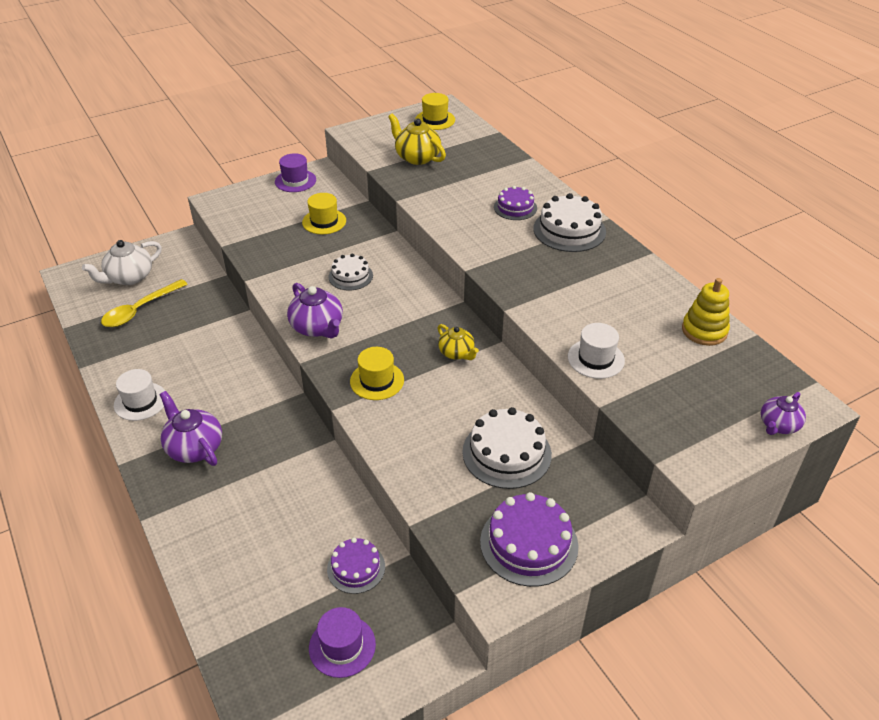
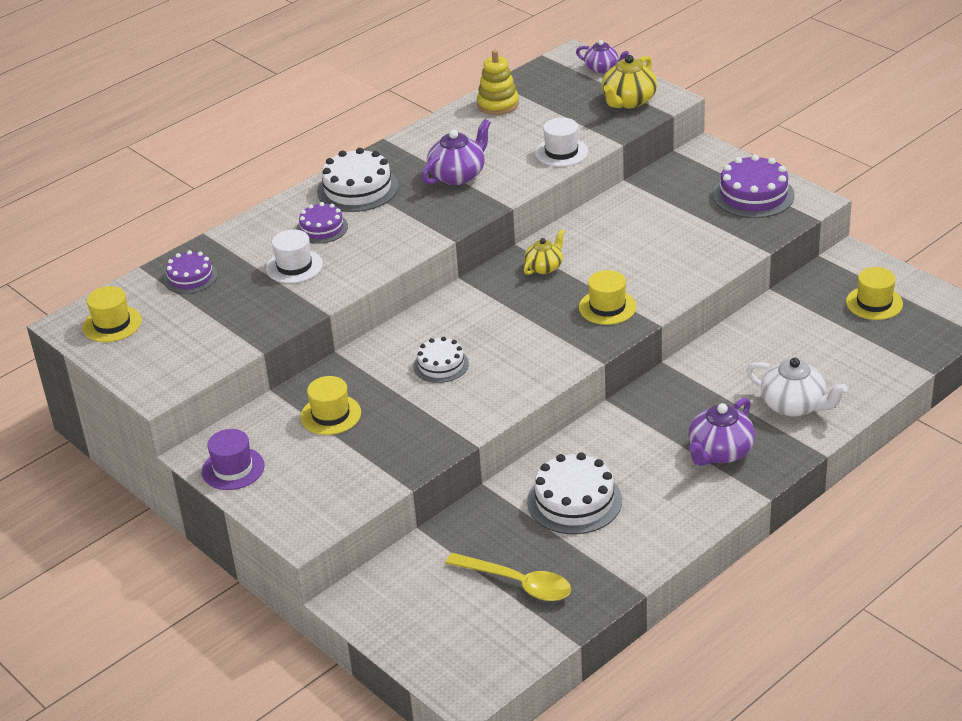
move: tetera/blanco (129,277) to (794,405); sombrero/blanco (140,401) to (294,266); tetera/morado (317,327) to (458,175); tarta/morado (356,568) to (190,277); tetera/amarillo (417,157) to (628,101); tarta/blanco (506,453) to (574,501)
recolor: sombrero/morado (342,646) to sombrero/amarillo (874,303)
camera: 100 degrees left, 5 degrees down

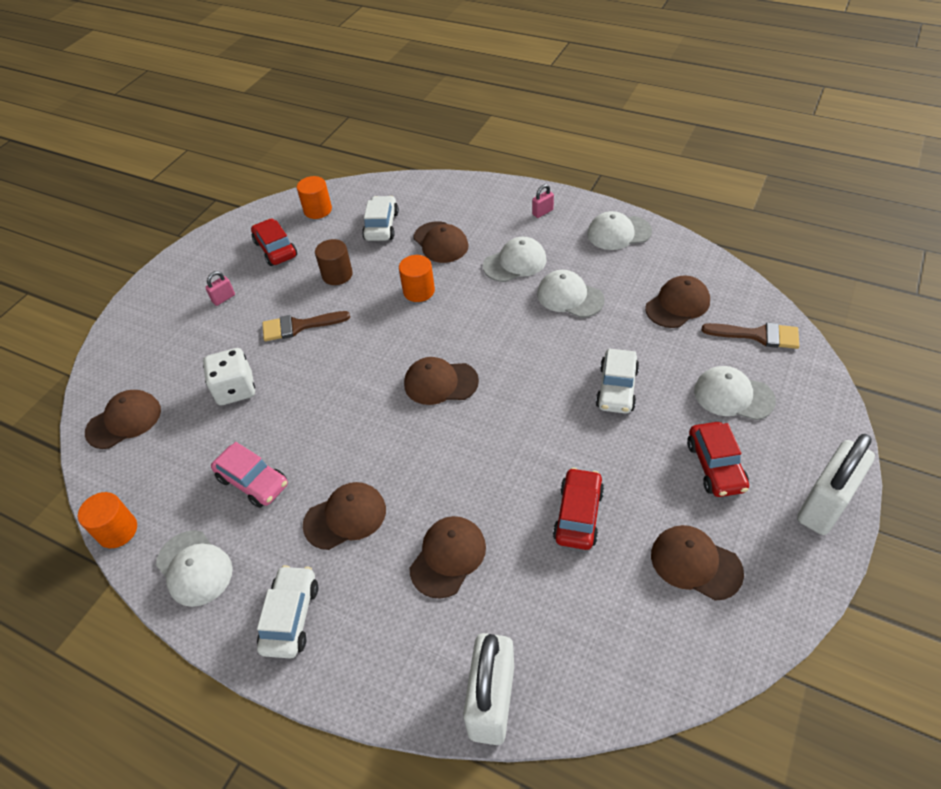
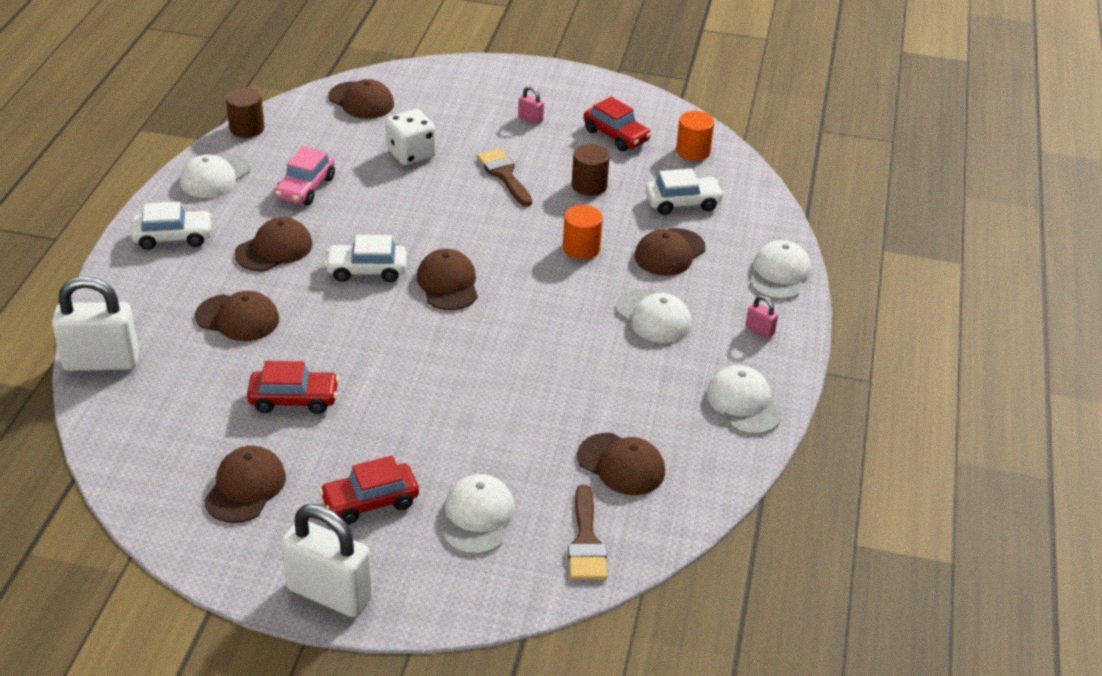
move: gorra/blanco (569,297) to (779,274); coche/blanco (616,388) to (366,270)
recolor: cilindro/naranja (117,530) to cilindro/marrón (247,128)
rotate: coche/rojo (275,249) = (616,135) 90 degrees clockwise; gorra/marrón (345,517) = (274,249) 90 degrees counterclockwise
camera: 70 degrees right, 10 degrees down

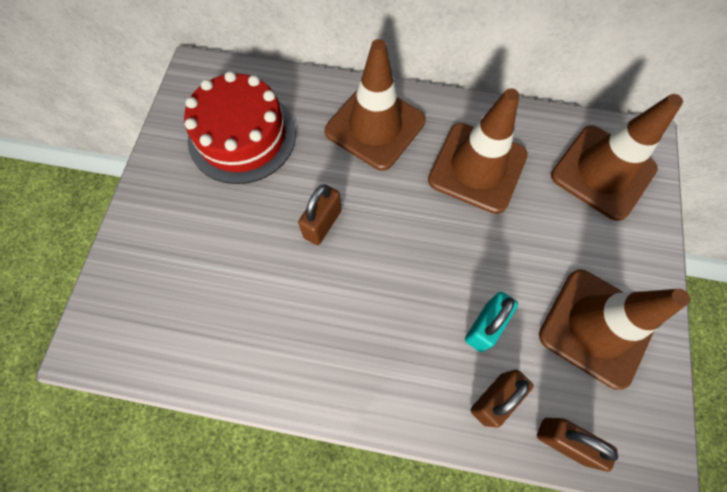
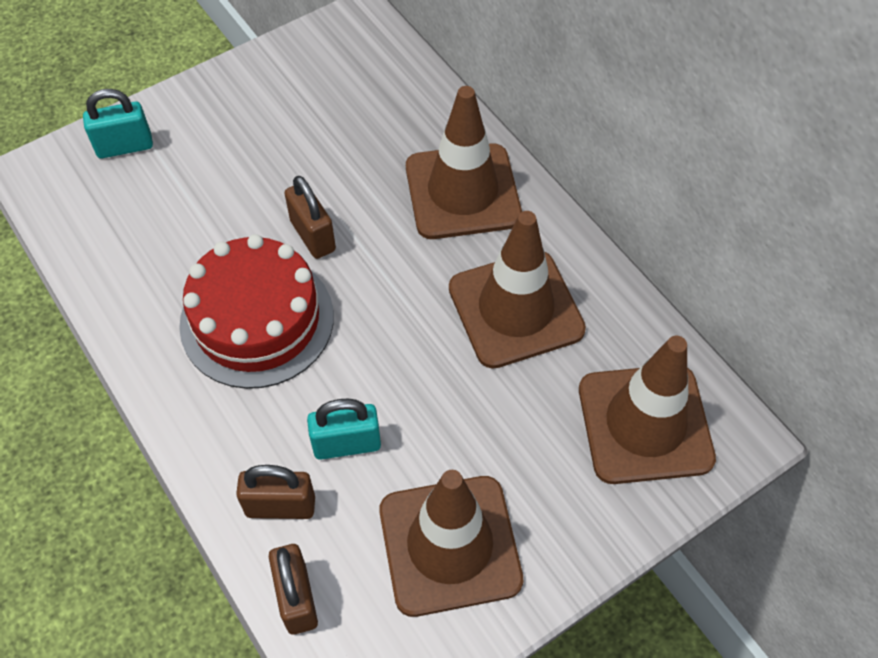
insert: candado/turquesa (125,146)
move: tarta/rojo (242,136) to (257,320)
rotate: candado/marrón (322,224) = (313,236) 75 degrees clockwise
camera: 45 degrees right, 10 degrees down

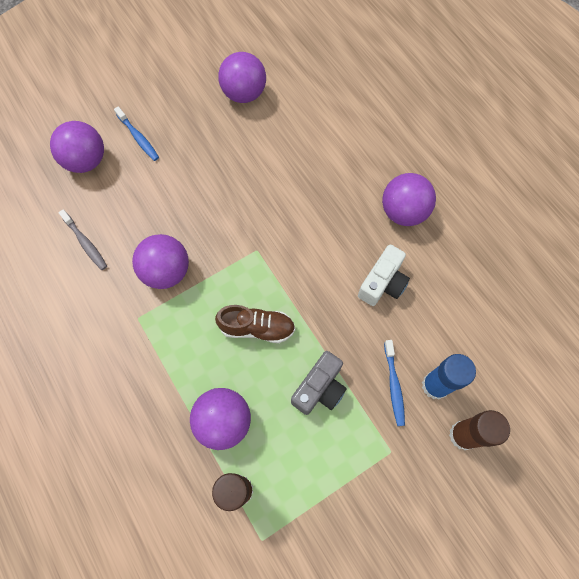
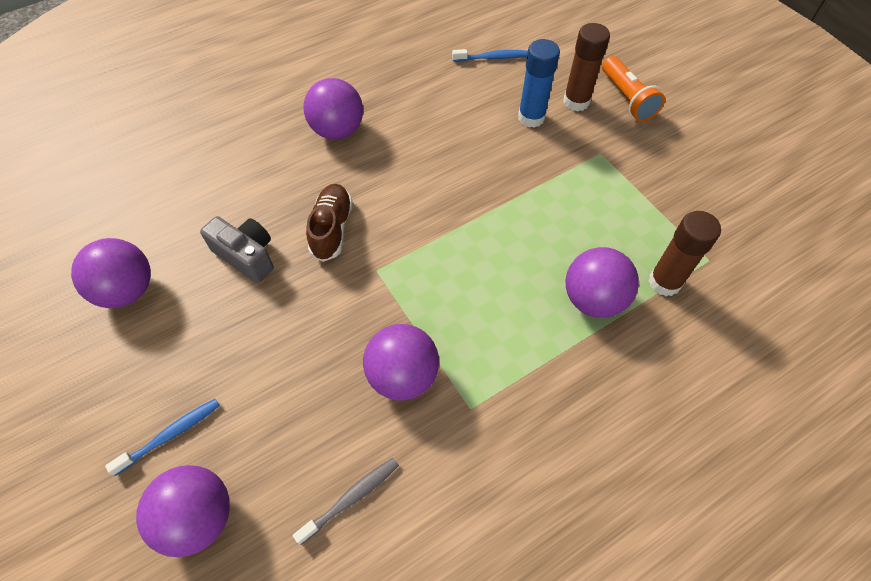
delete: cámara/blanco (383,283)
insert: lámpara de mano/naranja (627,99)
move: zapato/marrón (257,328) to (332,229); cámara/gris (320,388) to (246,256); cepillo de dientes/azul (394,385) to (493,58)
camera: 90 degrees left, 10 degrees down

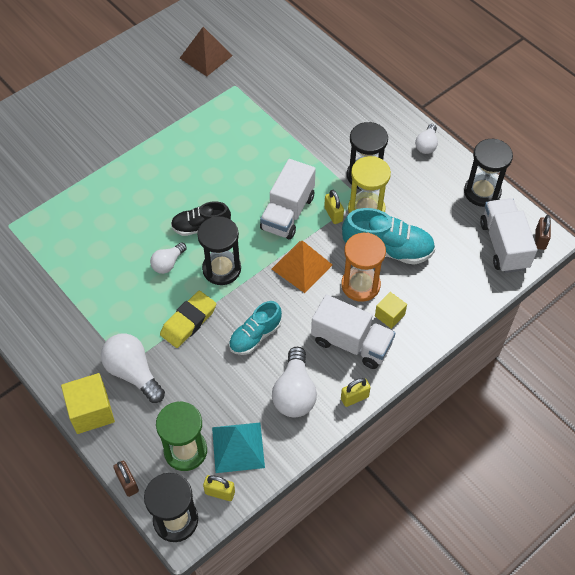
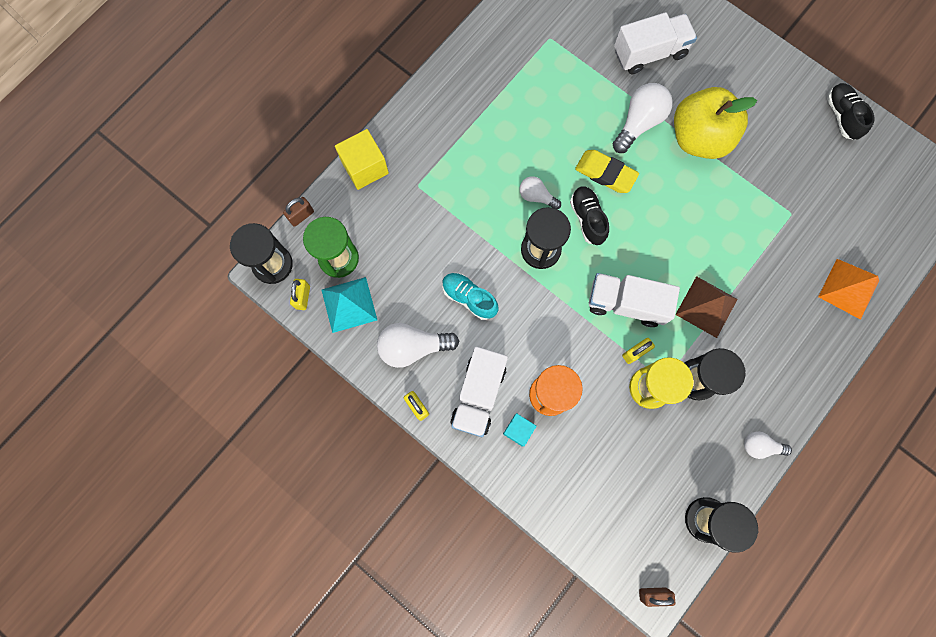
delete: zapato/turquesa (388,249)
insert: manzana/amarillo (699,138); zapato/negro (841,116)
move: bombilla/blanco (133,373) to (639,123); goma de borrar/amarillo (188,322) to (605,173); pirámide/marrón (206,57) to (706,307); pirámide/naranja (301,267) to (848,288); camión/blanco (503,245) to (649,53)
recolor: cubo/amarillo (389,315) to cubo/turquesa (518,430)
camera: 80 degrees right, 20 degrees up

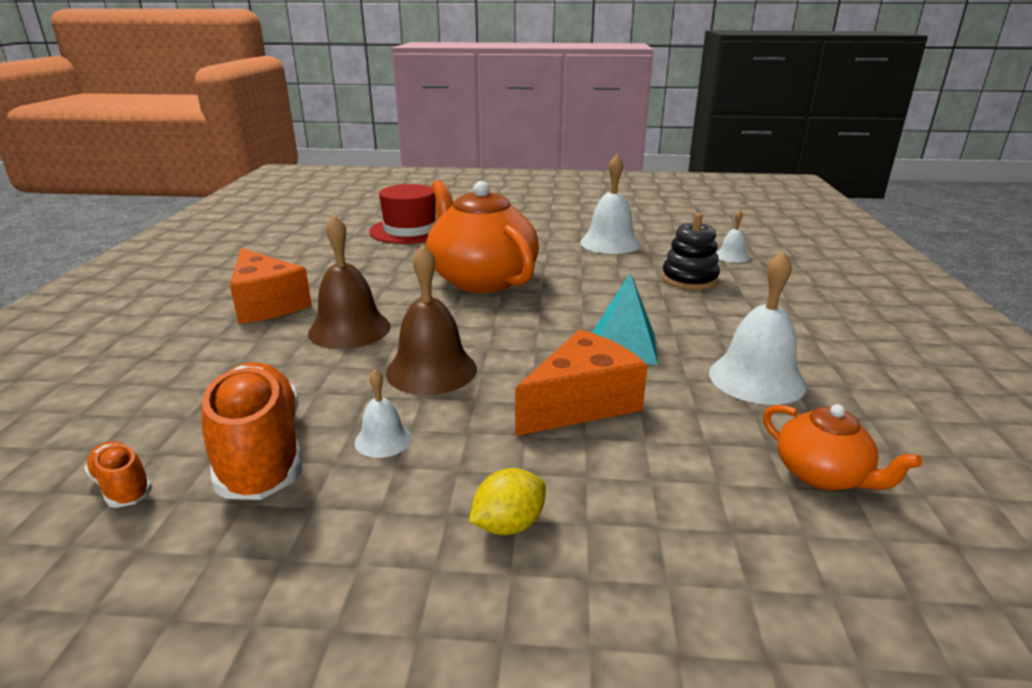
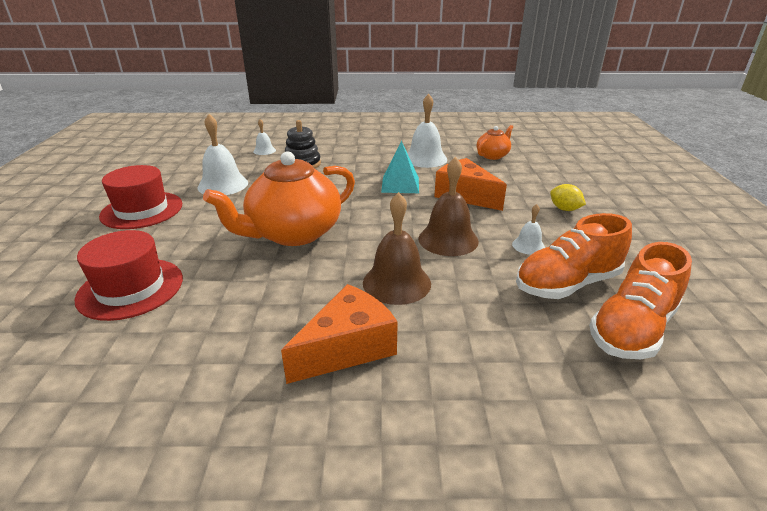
insert: sombrero/rojo (142,210)
resize: zapato/naranja (123,487) = (632,329) x2.09
camera: 95 degrees left, 5 degrees up

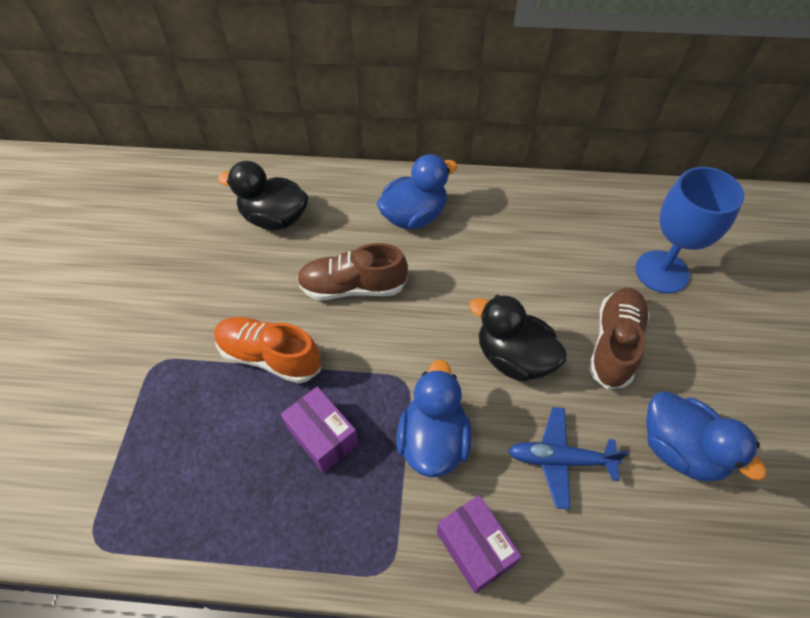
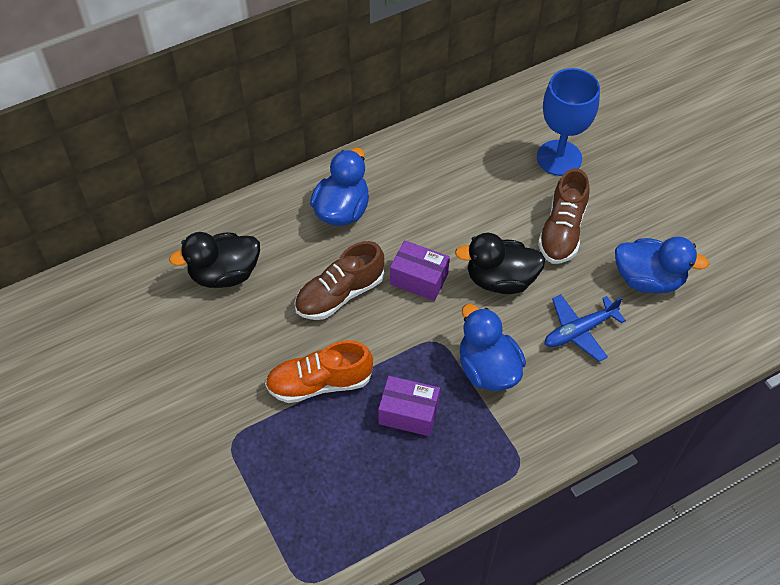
move: caja/morado (475,548) to (419,279)
rotate: zapato/marrón (614,344) = (562,231) 150 degrees counterclockwise
camera: 35 degrees left, 0 degrees up

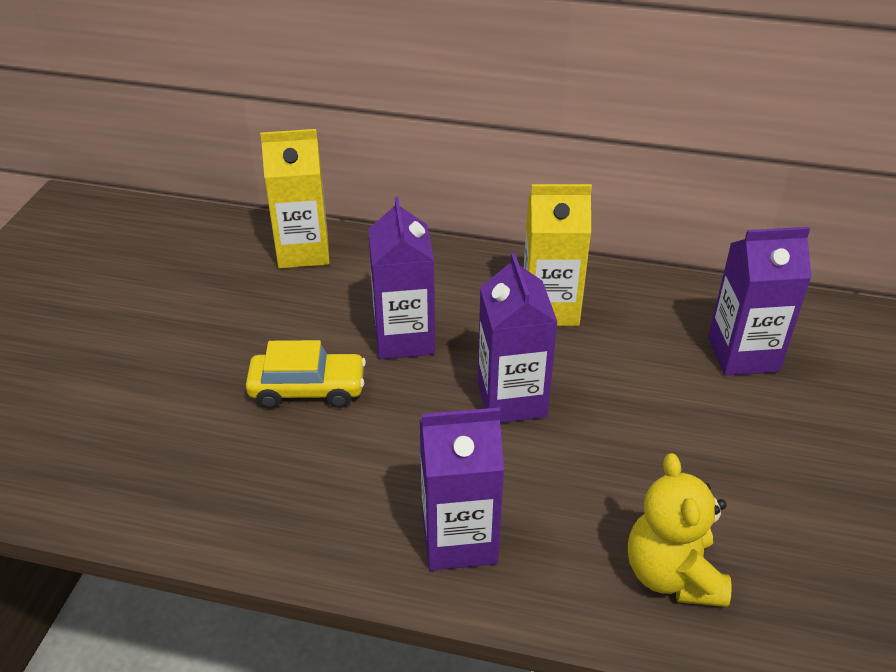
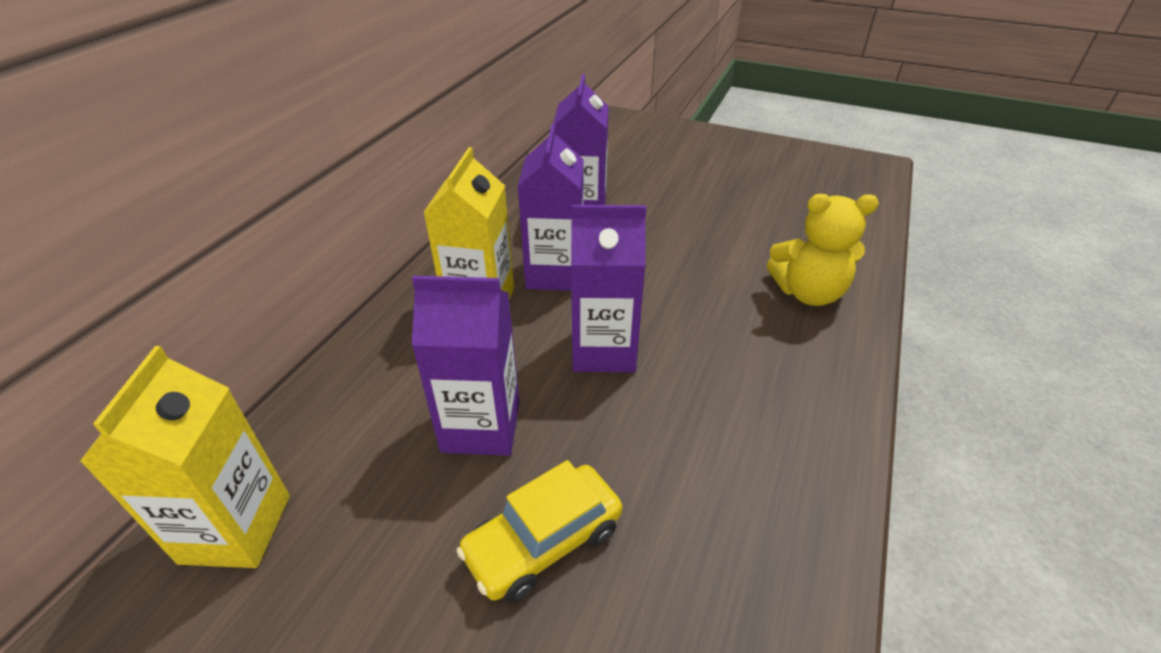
move: cartón de leche/morado (459,539) to (555,273)
rotate: coche/amarillo (308,389) = (543,542) 135 degrees counterclockwise
camera: 80 degrees left, 0 degrees up

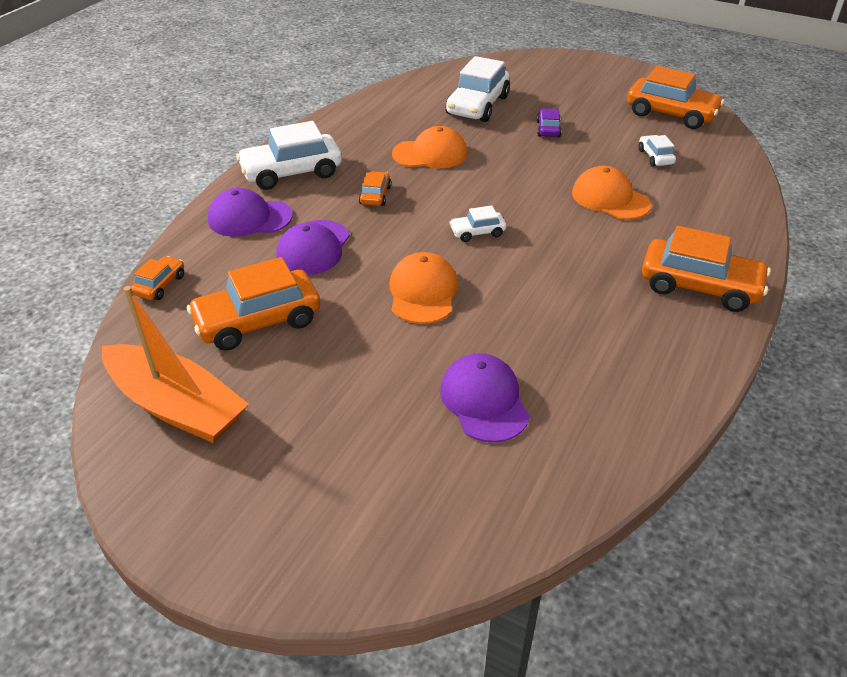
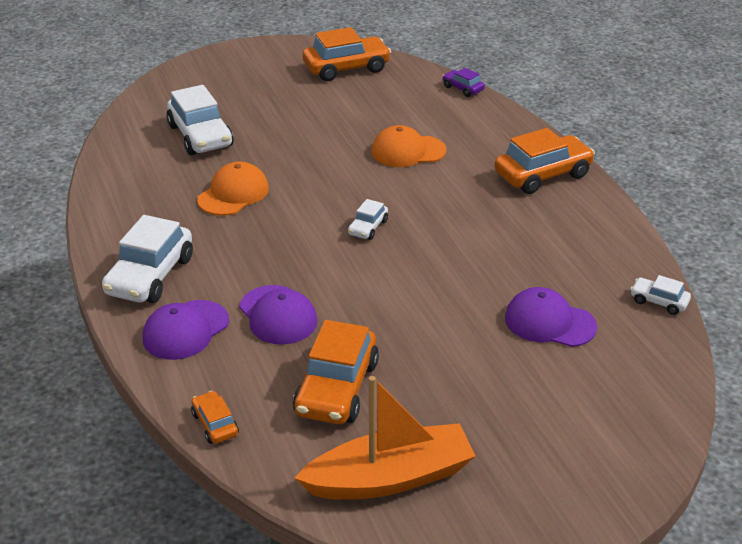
delete: coche/naranja (375,195); gorra/naranja (423,292)
move: coche/morado (548,129) to (463,88); coche/blanco (655,157) to (658,301)
camera: 50 degrees left, 5 degrees down

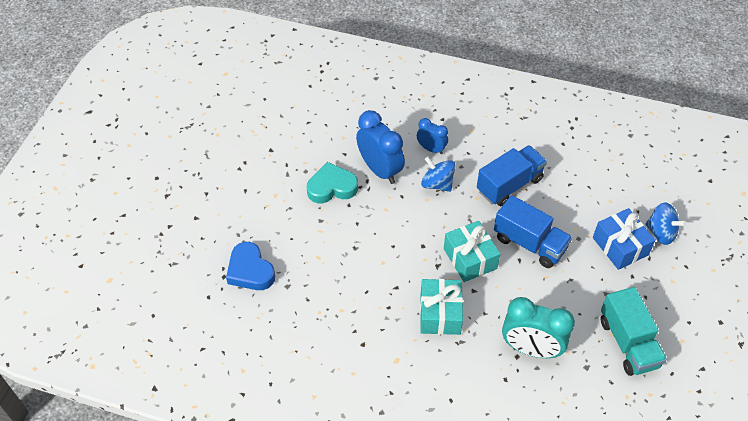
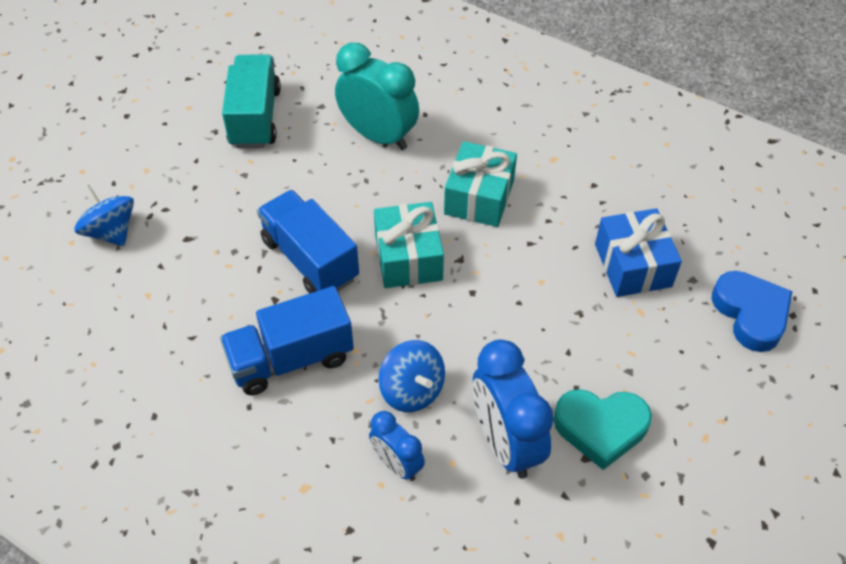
move: regalo/azul (620,246) to (632,265)
camera: 165 degrees left, 0 degrees up

